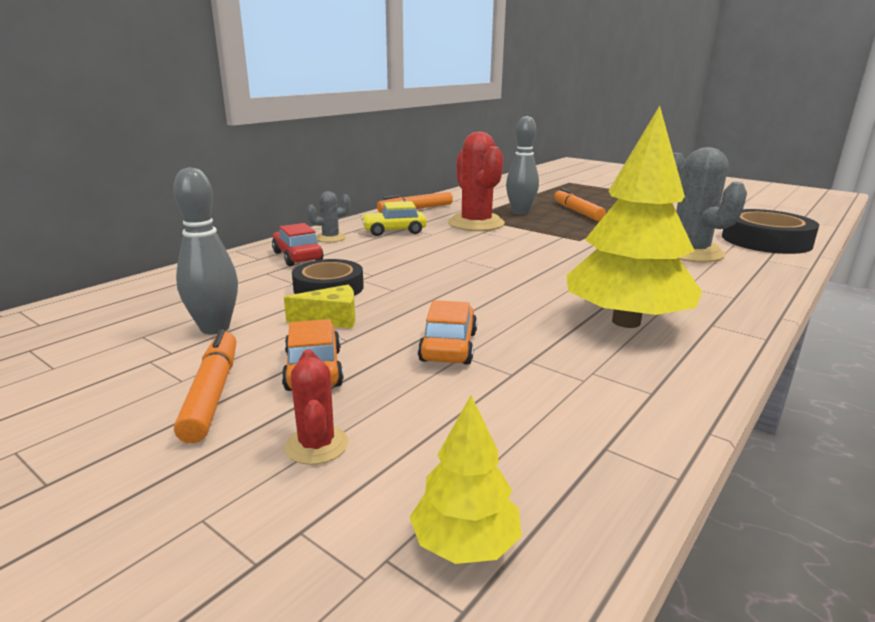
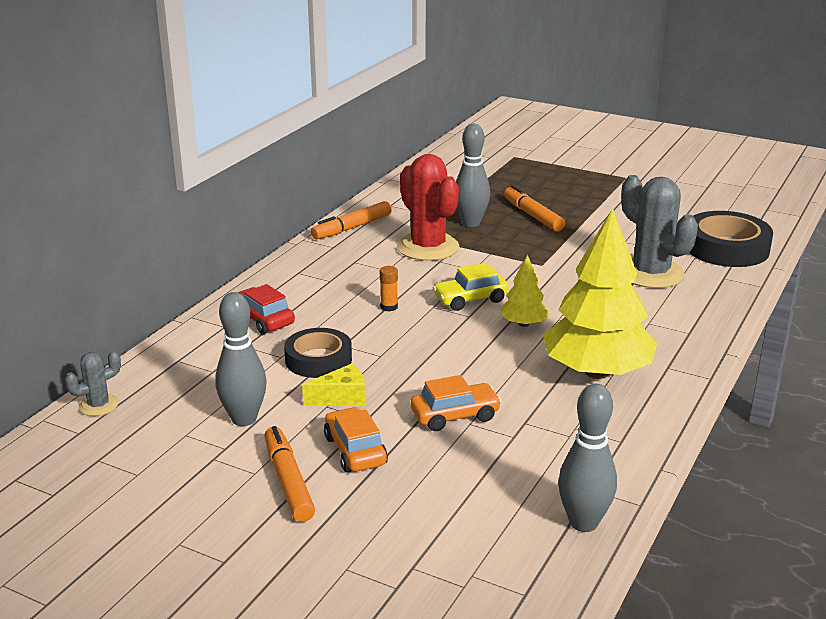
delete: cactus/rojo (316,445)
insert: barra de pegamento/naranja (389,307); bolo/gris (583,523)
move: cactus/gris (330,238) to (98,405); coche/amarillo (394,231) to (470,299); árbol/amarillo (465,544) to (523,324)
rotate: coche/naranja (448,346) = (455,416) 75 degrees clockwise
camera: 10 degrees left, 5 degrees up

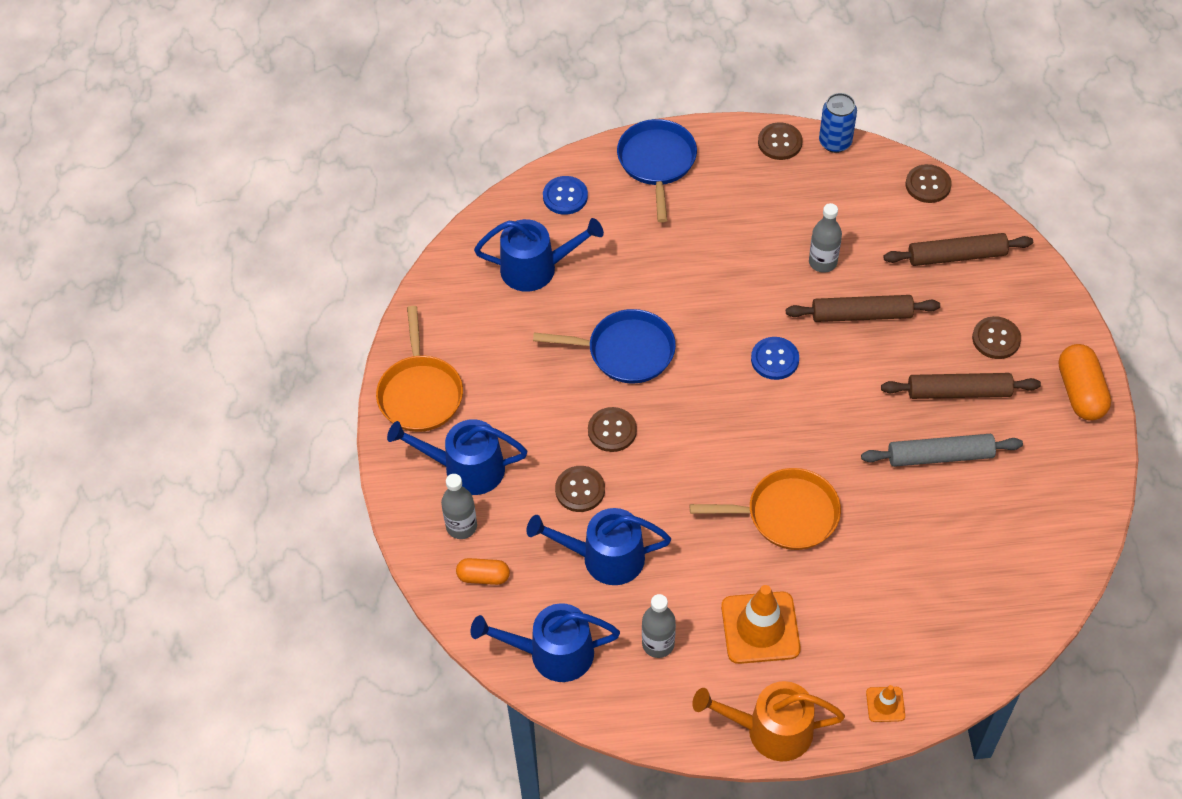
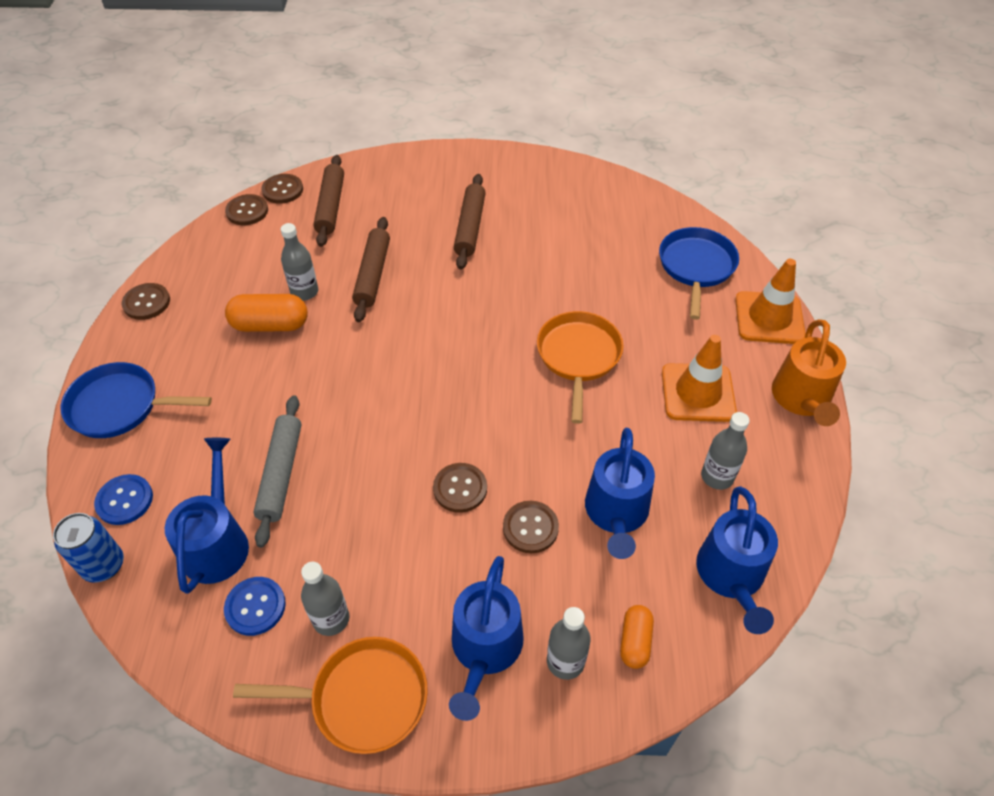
insert: botella/gris (331,619)
move: sartén/azul (625,351) to (696,267); botón/azul (774,359) to (255,607); lata/azul (835,142) to (104,565); rodillo/gris (940,456) to (280,473); botón/marrón (996,339) to (282,190); cápsula/naranja (1080,392) to (270,325)
resize: cono de tráfico/naranja (885,704) = (769,318) x2.06
camera: 85 degrees left, 5 degrees down

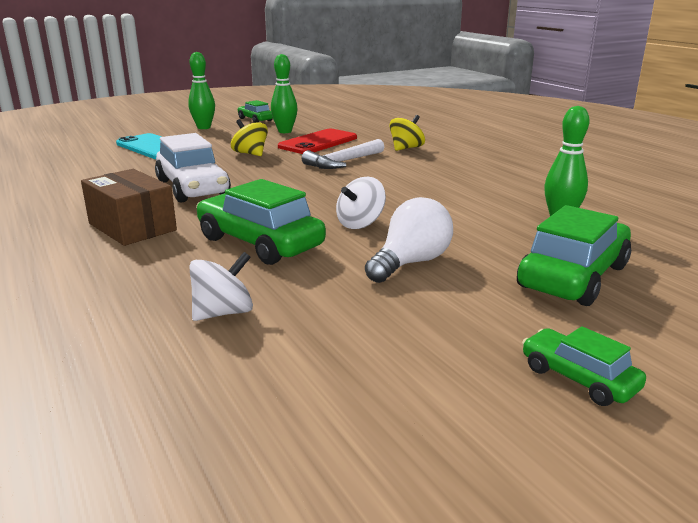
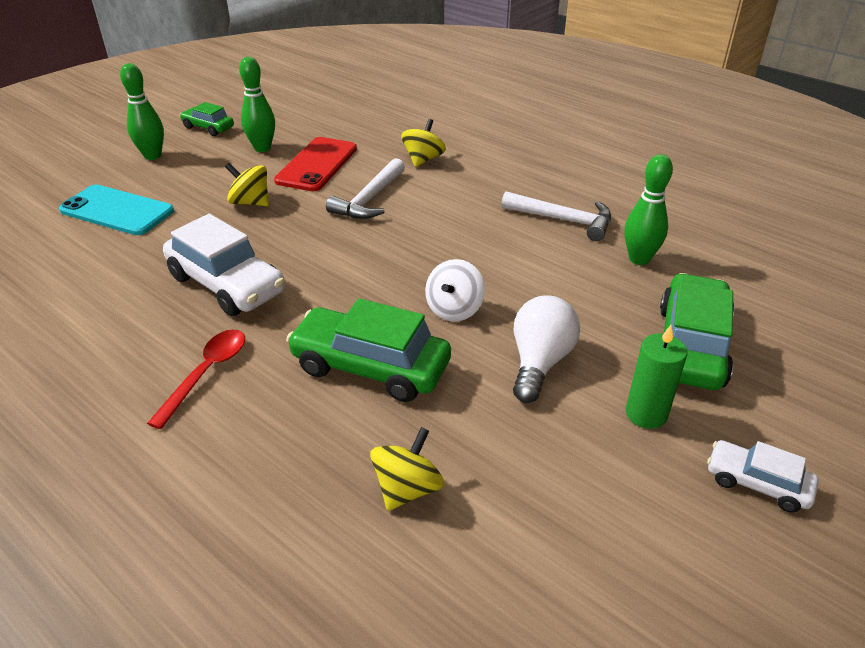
insert: martillo/blanco (563,220); vela/verde (646,414)
replace: caja/marrón (132,227) to cuchara/rojo (206,374)
recolor: peonza/blanco (223,313) to peonza/amarillo (407,488); coche/verde (578,378) to coche/blanco (757,483)
camera: 20 degrees left, 15 degrees up

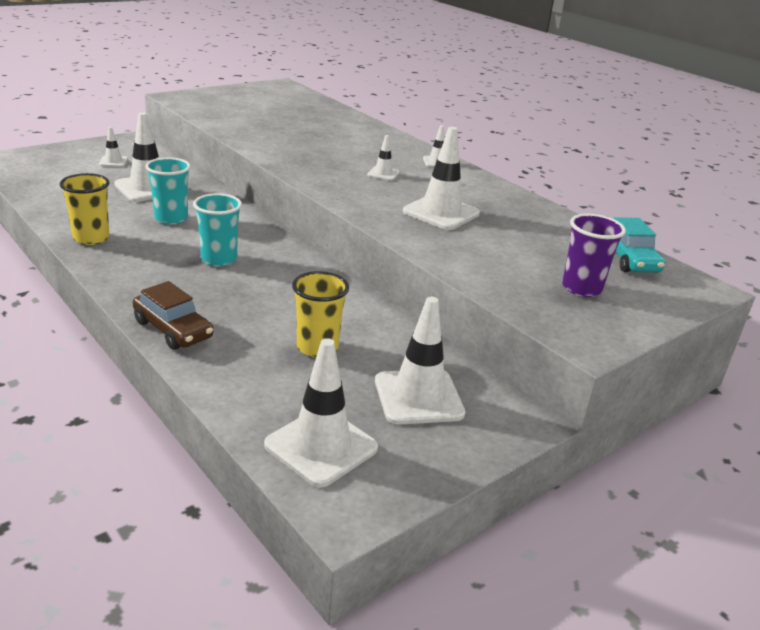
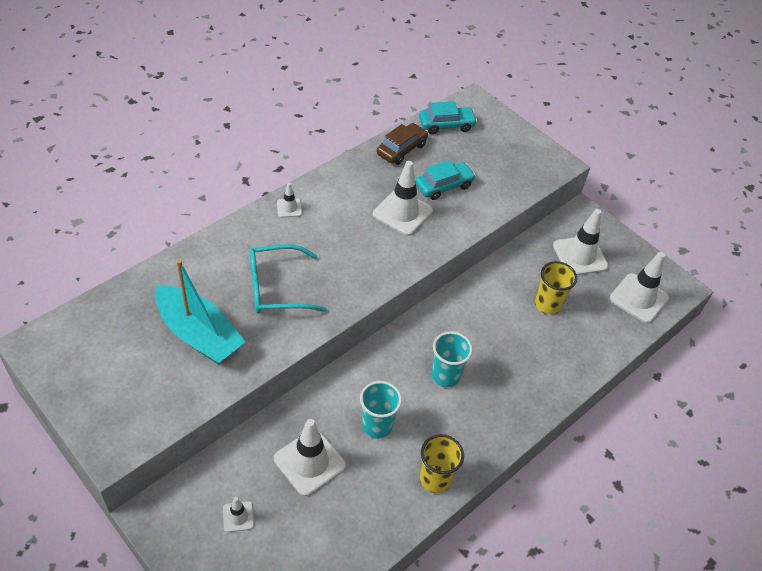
delete: cono de tráfico/blanco (383,174); vaso/morado (581,288)
insert: barco/turquesa (199,334); gafas/turquesa (276,288); coche/turquesa (444,186)
move: coche/marrón (173,329) to (401,149)
camera: 95 degrees left, 20 degrees up

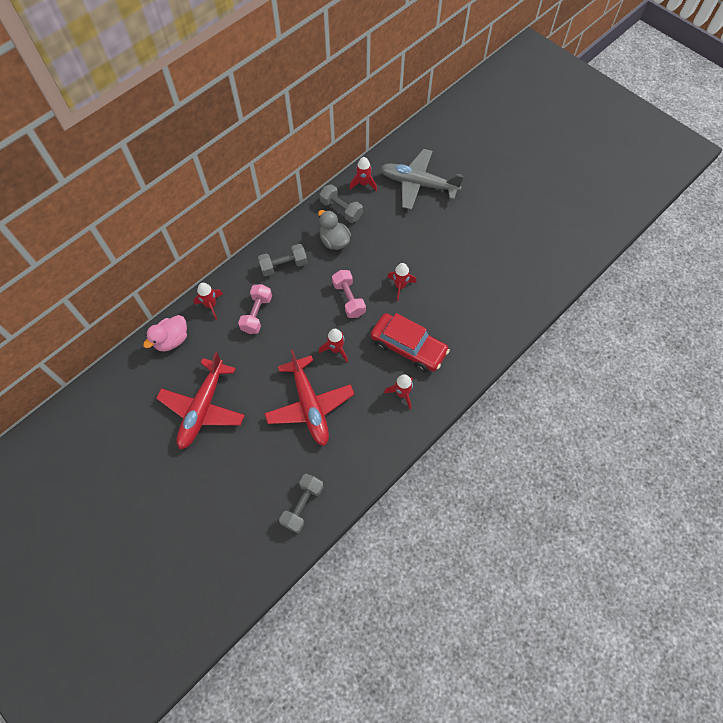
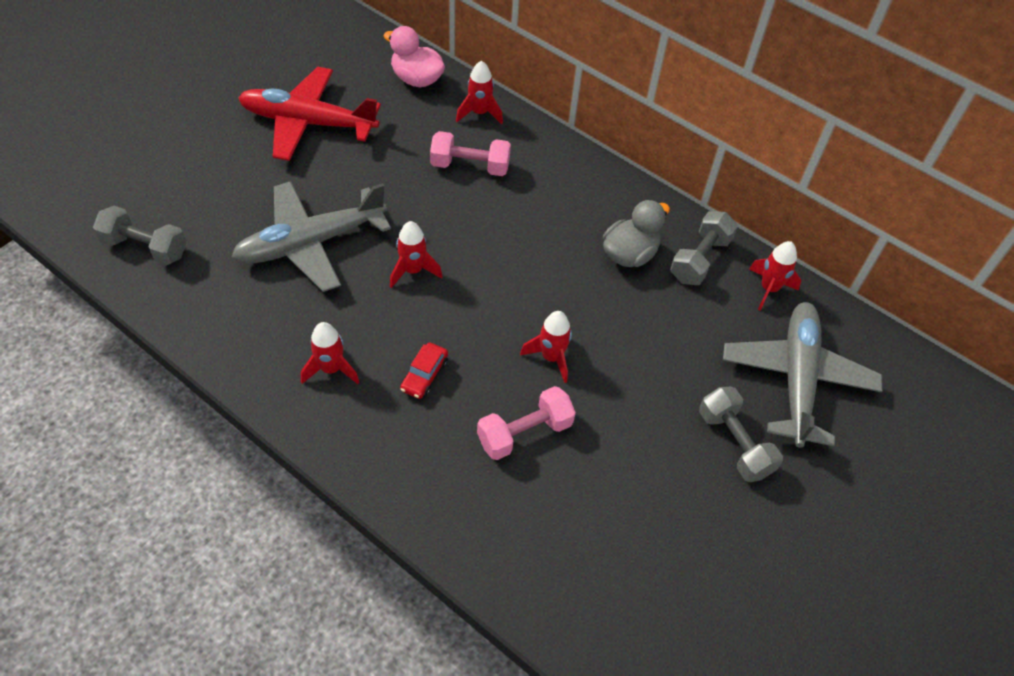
move: mancuerna/gris (283,266) to (734,443); mancuerna/rosa (348,299) to (524,433)
recolor: avión/rojo (309,405) to avión/gris (310,243)
resize: coche/rojo (408,347) = (424,375) x0.44
camera: 80 degrees right, 10 degrees down

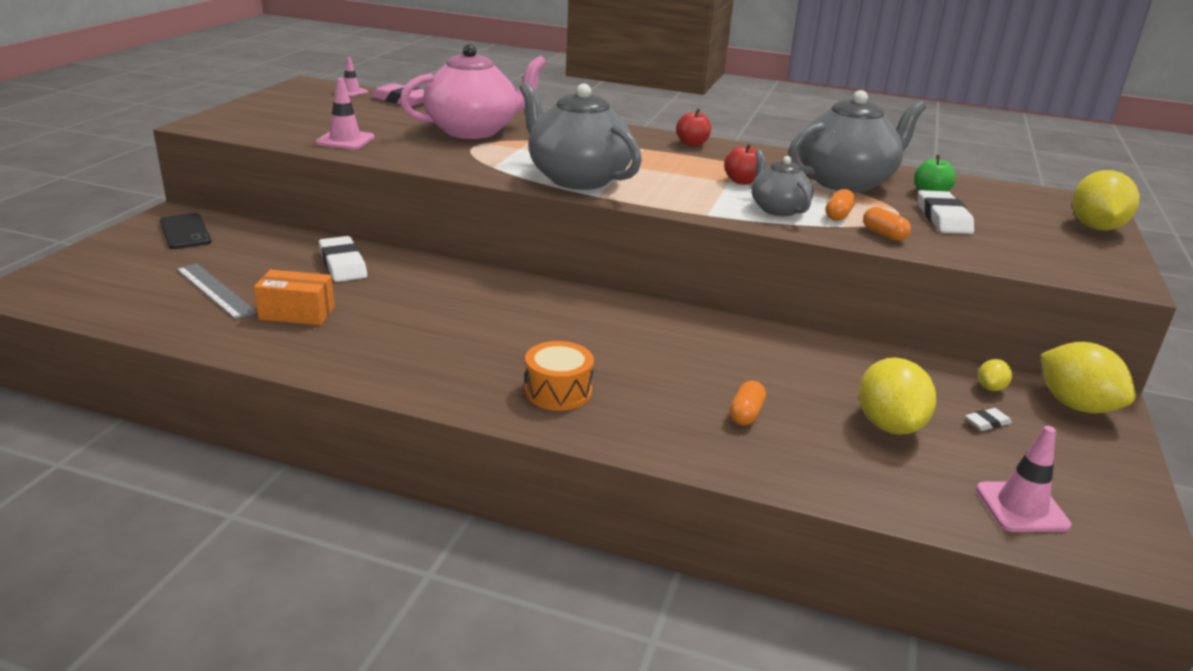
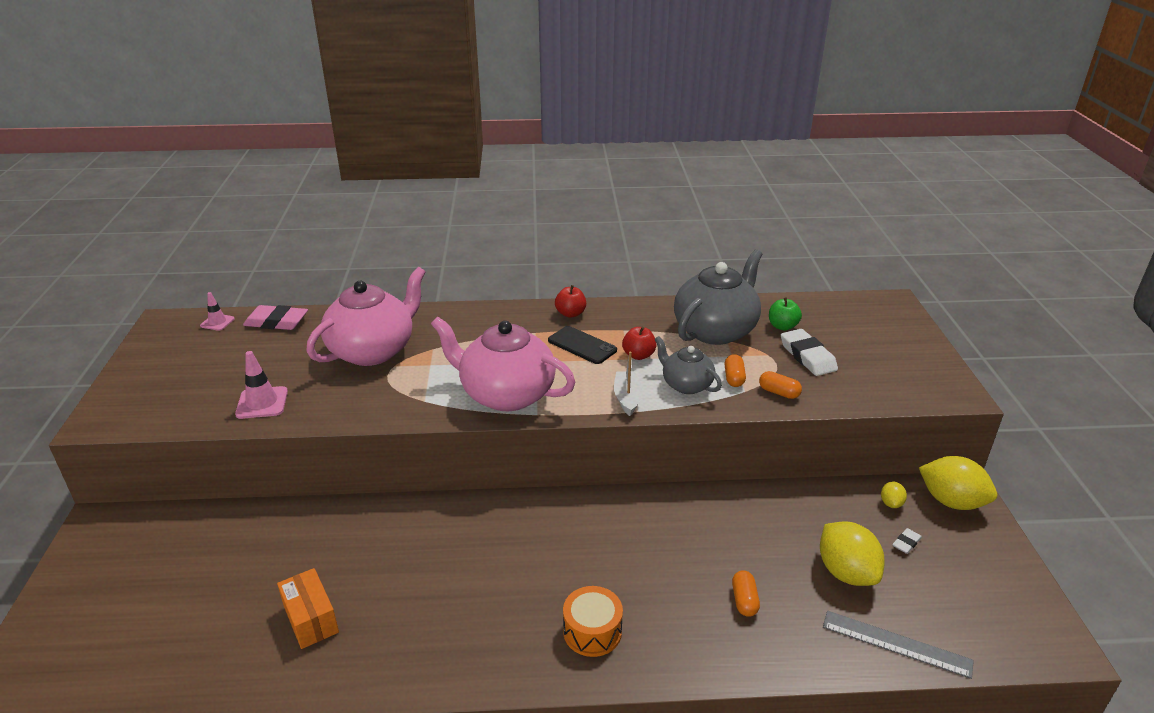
delete: goma de borrar/blanco (343,264); cono de tráfico/rosa (1021,507); limón/amarillo (1095,227)
insert: barco/blanco (627,398)
move: móvil/negro (185,232) to (582,345); regla/gris (215,290) to (896,643)
recolor: tetera/gris (577,178) to tetera/rosa (506,394)
rotate: caja/naranja (297,313) = (311,619) 75 degrees clockwise
camera: 20 degrees left, 5 degrees up

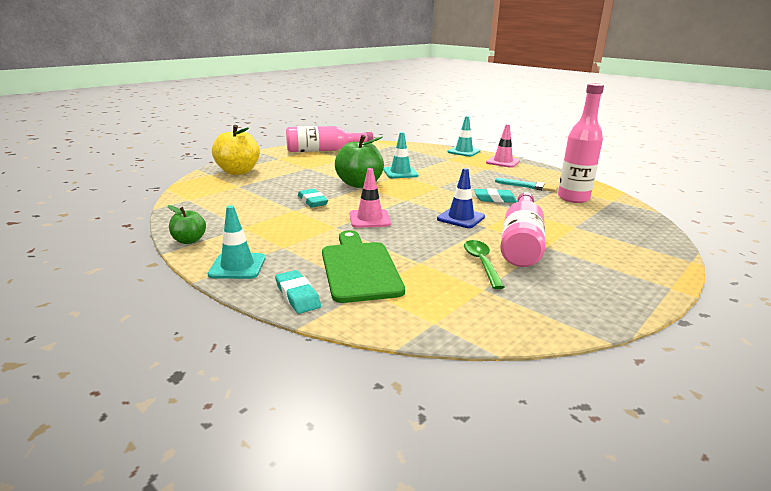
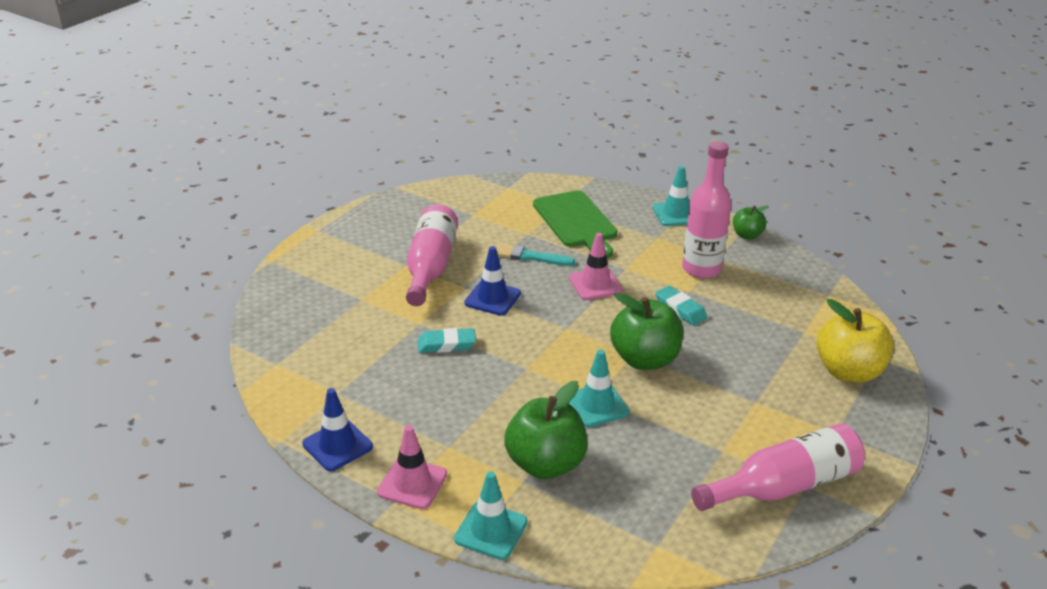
delete: goma de borrar/turquesa (297,295); cuchara/verde (481,263)
insert: cono de tráfico/azul (337,445); manzana/verde (545,464)
move: pincel/turquesa (528,186) to (531,257); botella/rosa (573,198) to (701,269)
camera: 170 degrees right, 10 degrees up

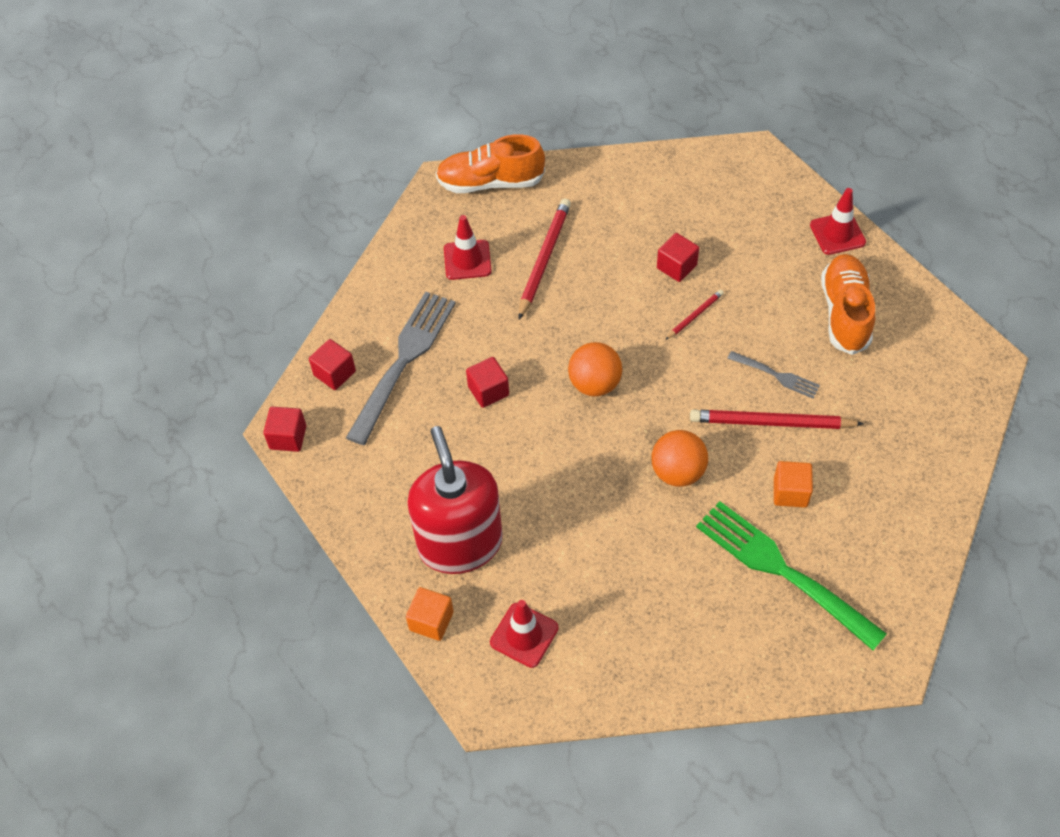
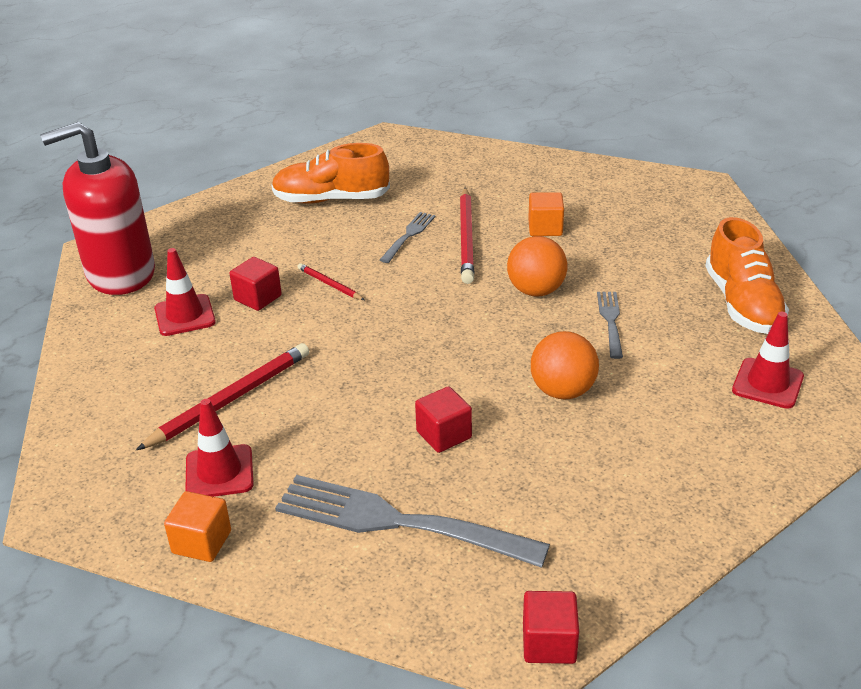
delete: cubo/rojo (334,373); tenedor/verde (784,571)
insert: tenedor/gris (611,322)
move: cubo/naranja (431,621) to (202,542); dispensador de jabón/rojo (460,544) to (120,274); zapato/naranja (490,182) to (742,304); pelota/naranja (594,384) to (562,391); cono de tráfico/rojo (837,234) to (185,315)
rotate: lápiz/rojo (544,259) = (230,400) 120 degrees clockwise
camera: 95 degrees left, 20 degrees down

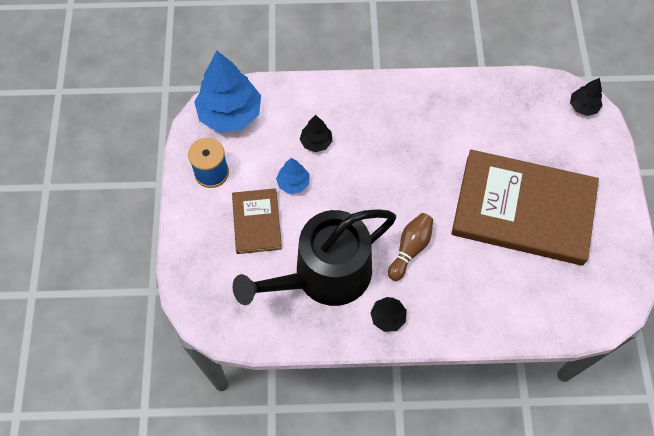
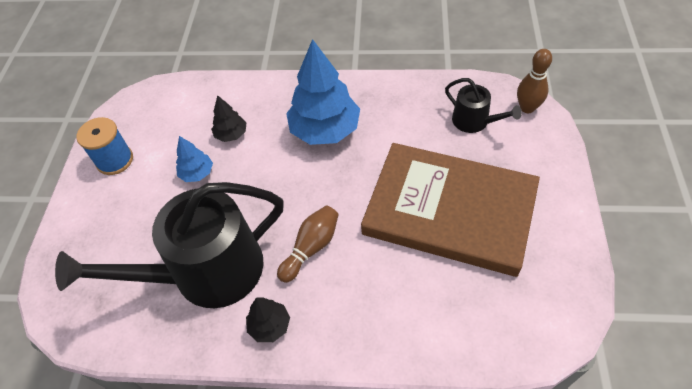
delete: libro/marrón (256,222)
insert: regadera/negro (474,121)
move: árbol/azul (230,113) to (325,130)
replace: árbol/negro (583,106) to bolo/marrón (527,108)
camera: 10 degrees right, 10 degrees down

